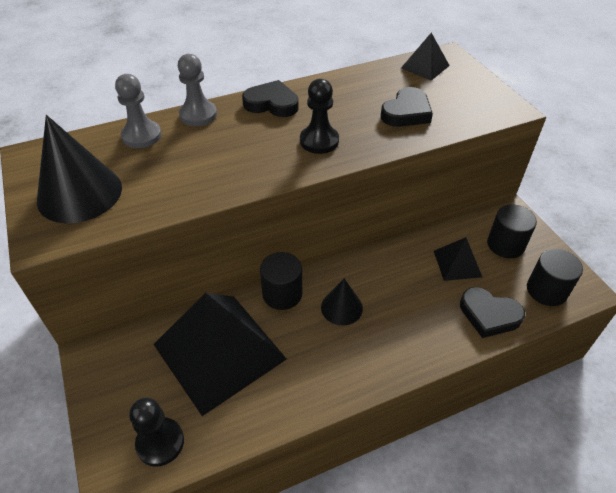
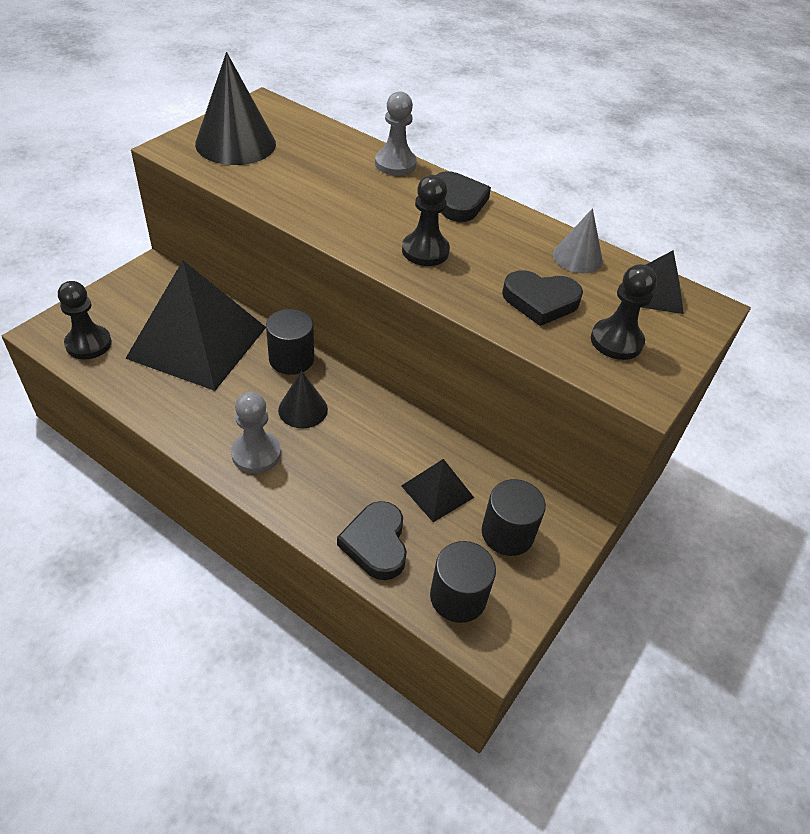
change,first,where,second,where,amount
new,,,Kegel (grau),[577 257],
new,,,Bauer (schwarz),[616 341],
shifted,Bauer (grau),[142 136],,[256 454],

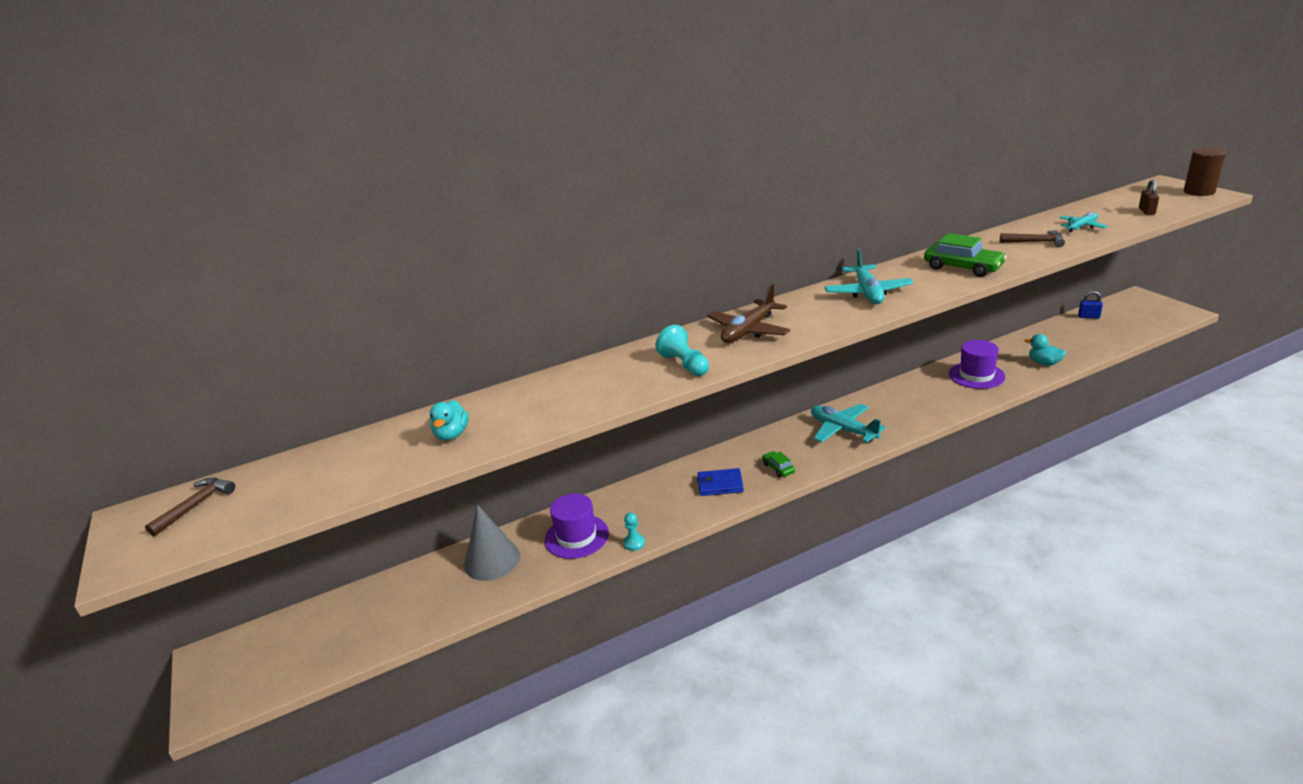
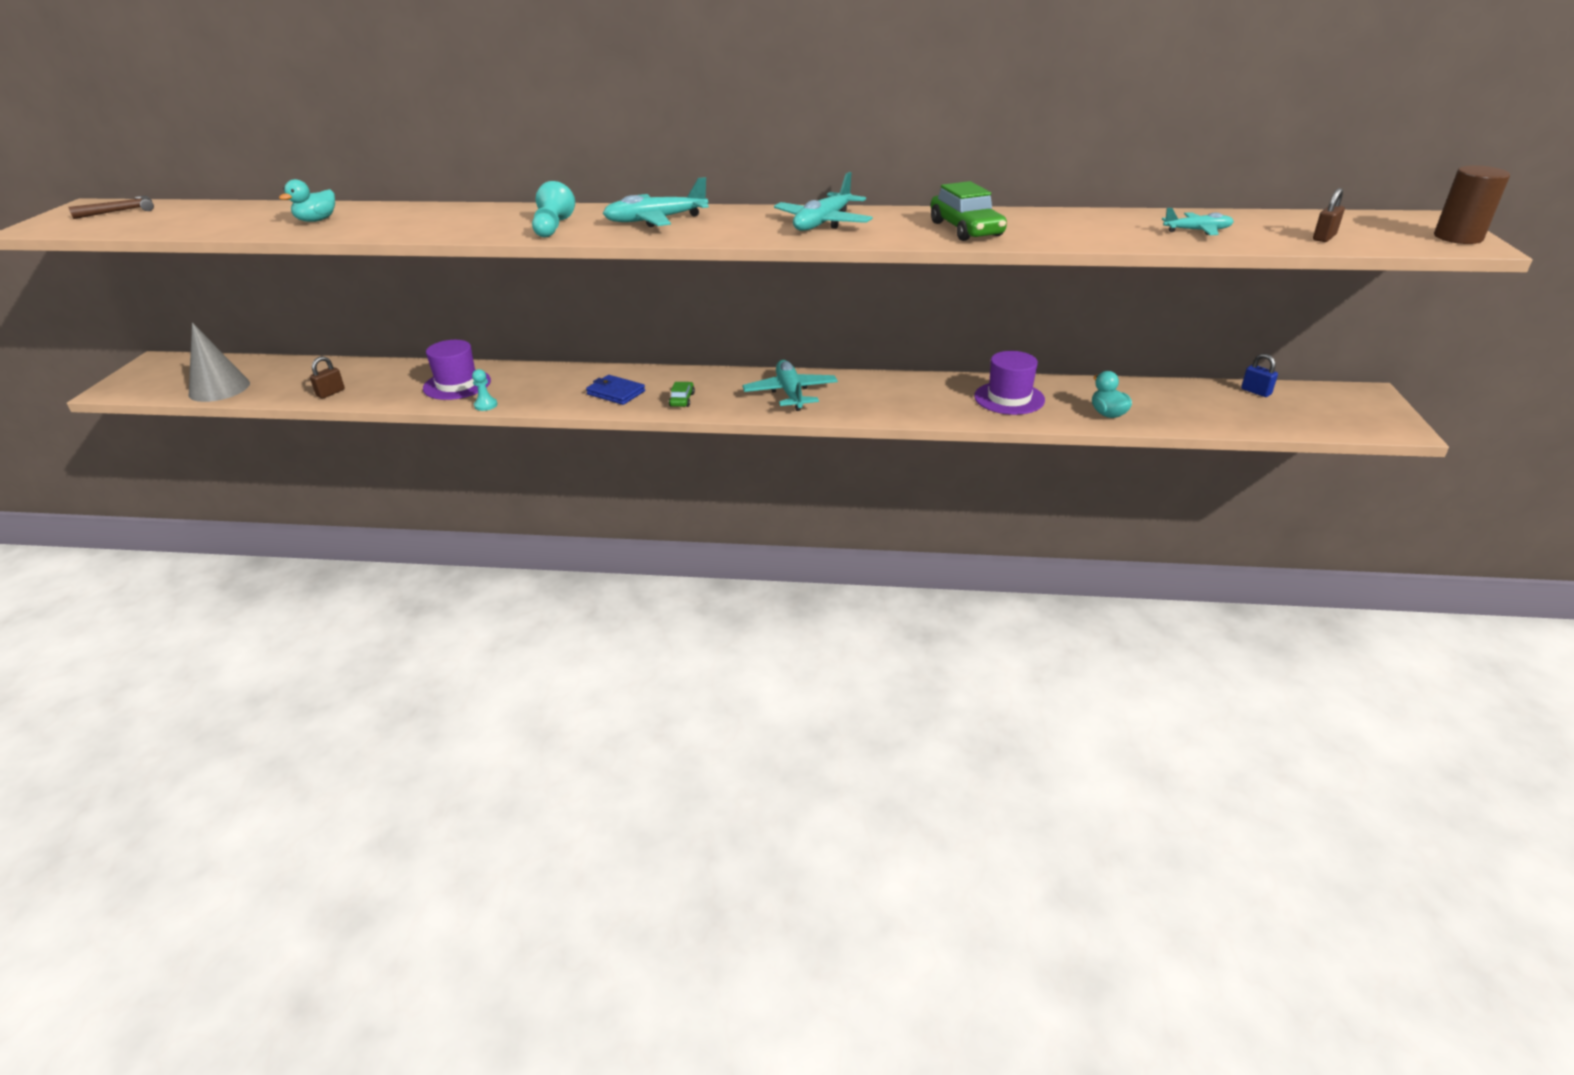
change,first,where,second,where,amount
gone,Hammer (braun),[1035 242],,,
new,,,Vorhängeschloss (braun),[331 393],
shifted,Kegel (grau),[492 560],,[219 388],
repainted,Flugzeug (braun),[748 330],Flugzeug (türkis),[655 220],

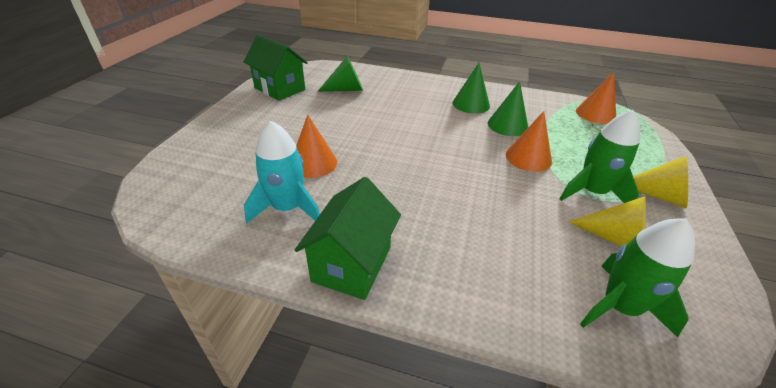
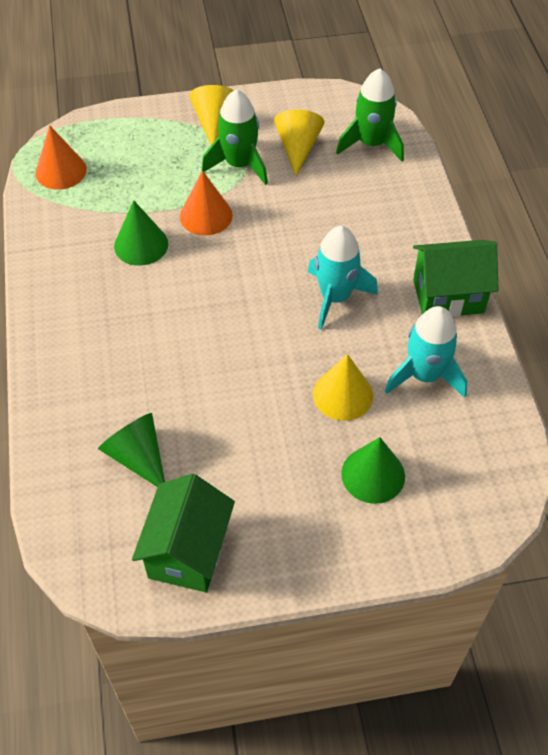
change,first,where,second,where,amount
new,,,Rakete (türkis),[335 297],
shifted,Kegel (grün),[471 104],,[373 474],
repainted,Kegel (orange),[313 163],Kegel (gelb),[343 394],

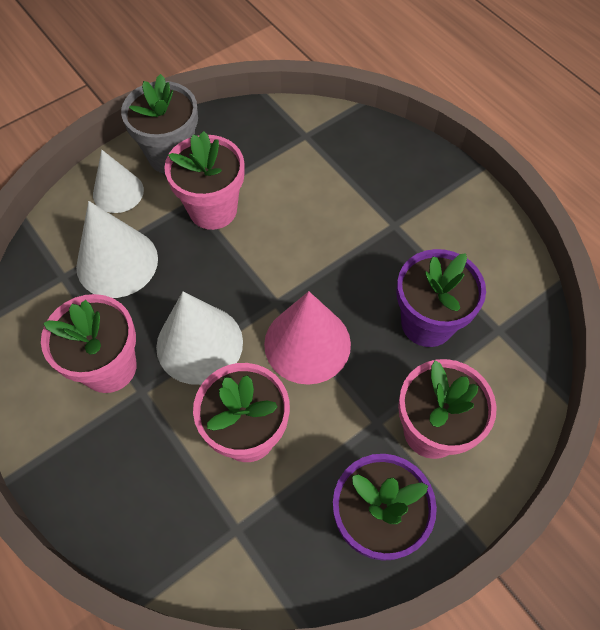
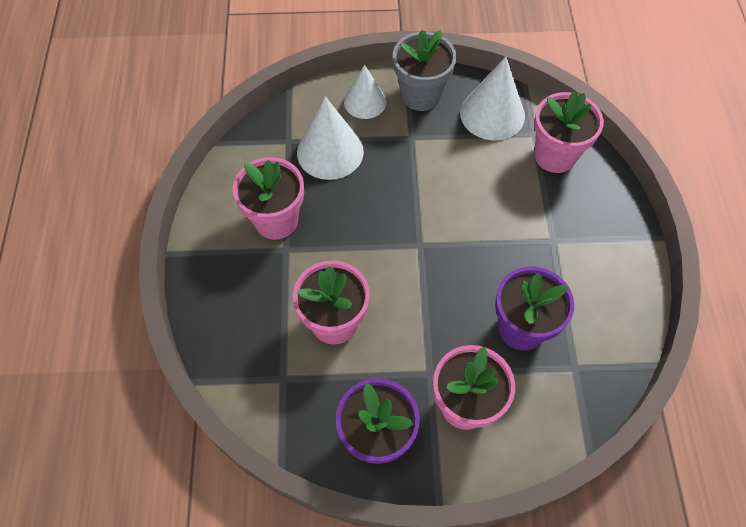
change,first,where,second,where,amount
gone,Kegel (rosa),[307 344],,,
shifted,Kegel (weiß),[199 344],,[492 114],
shifted,Blumentopf (rosa),[213 209],,[555 155],

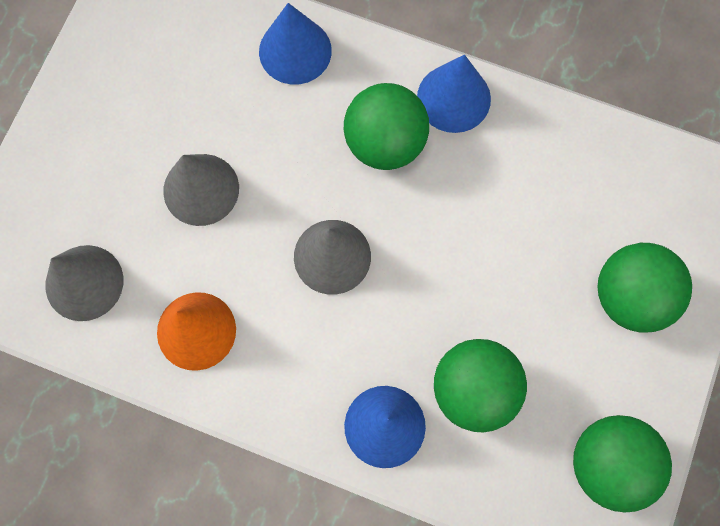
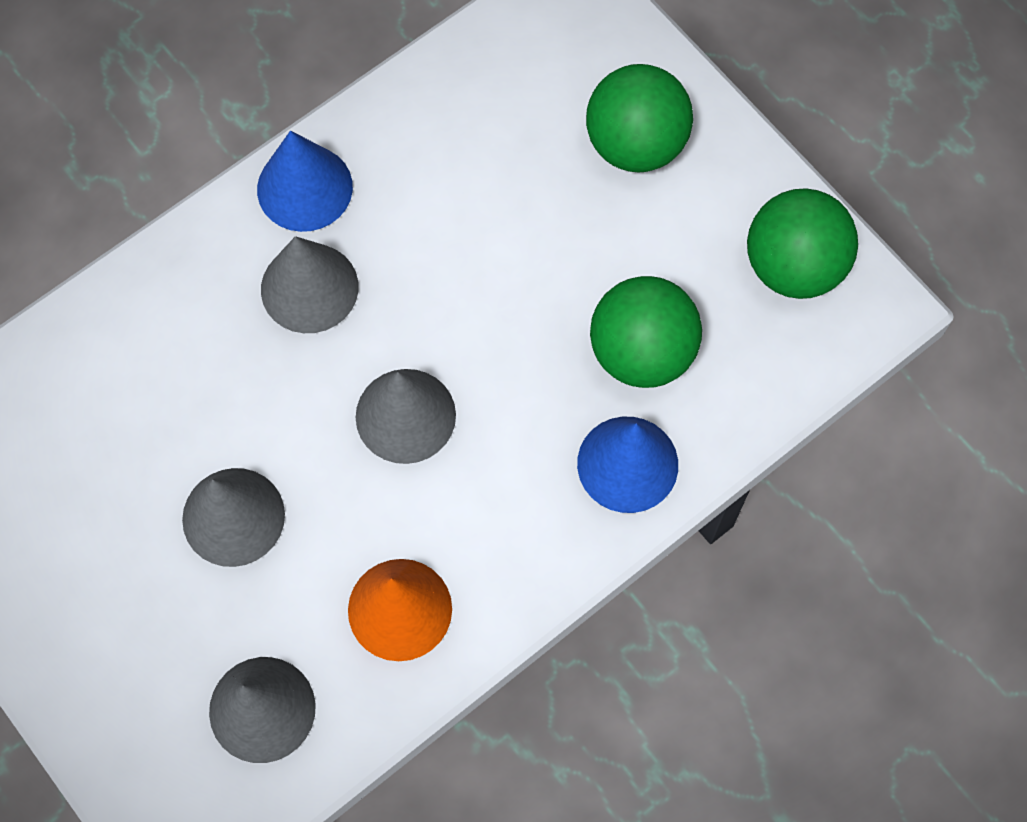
change,first,where,second,where,amount
gone,Kegel (blau),[295 51],,,
swapped,Ball (grün),[385 143],Kegel (grau),[309 288],

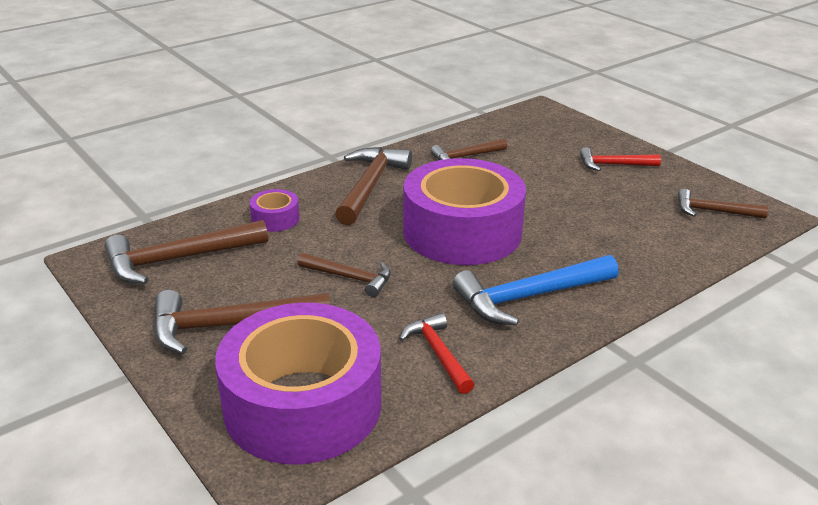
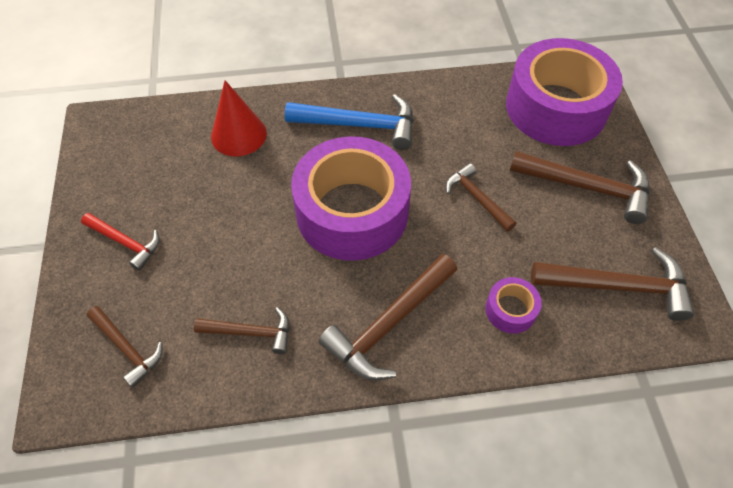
change,first,where,second,where,amount
gone,Hammer (rot),[438 353],,,
new,,,Kegel (rot),[238 134],
shifted,Hammer (braun),[713 211],,[127 349],

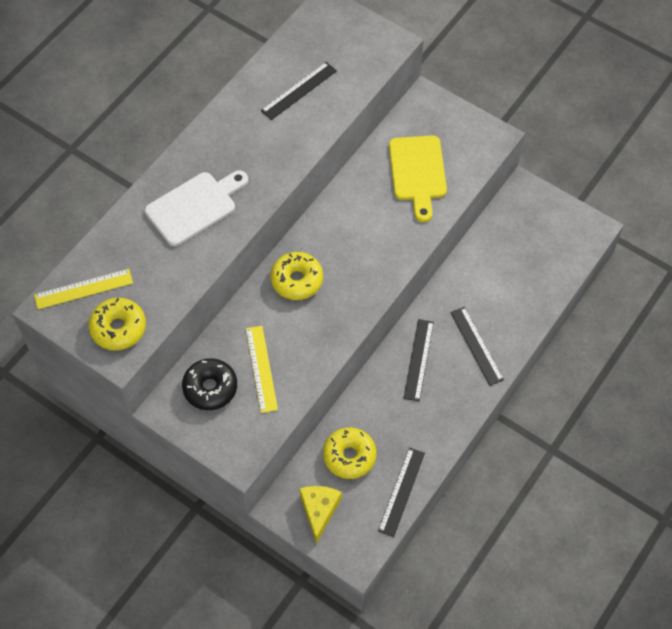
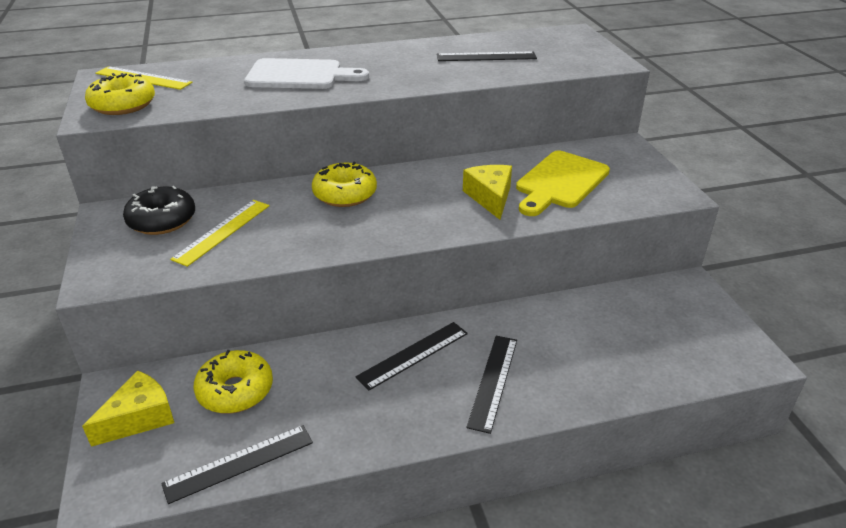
change,first,where,second,where,amount
new,,,Käse (gelb),[490 197],

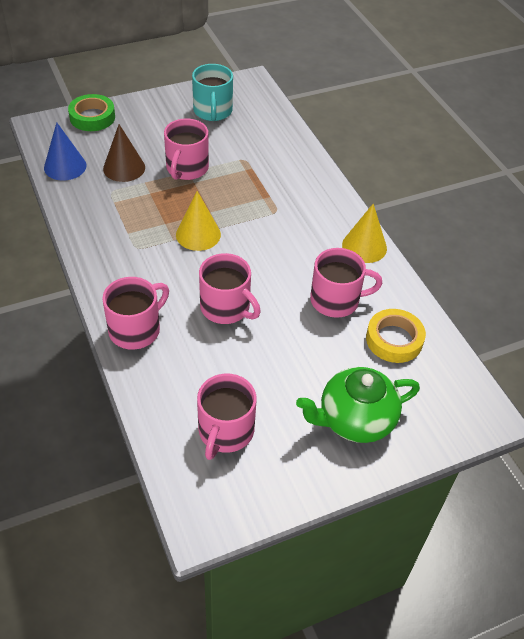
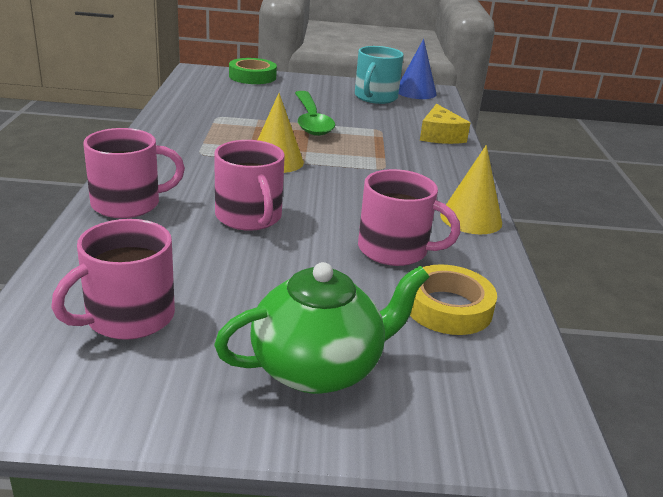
change,first,where,second,where,amount
gone,Kegel (braun),[124 168],,,
new,,,Käse (gelb),[440 135],
shifted,Kegel (blau),[65 166],,[415 92],
swapped,Tasse (rosa),[186 168],Löffel (grün),[311 121],
rotated,Teekanne (grün),[354 420],,[319 368],150 degrees clockwise

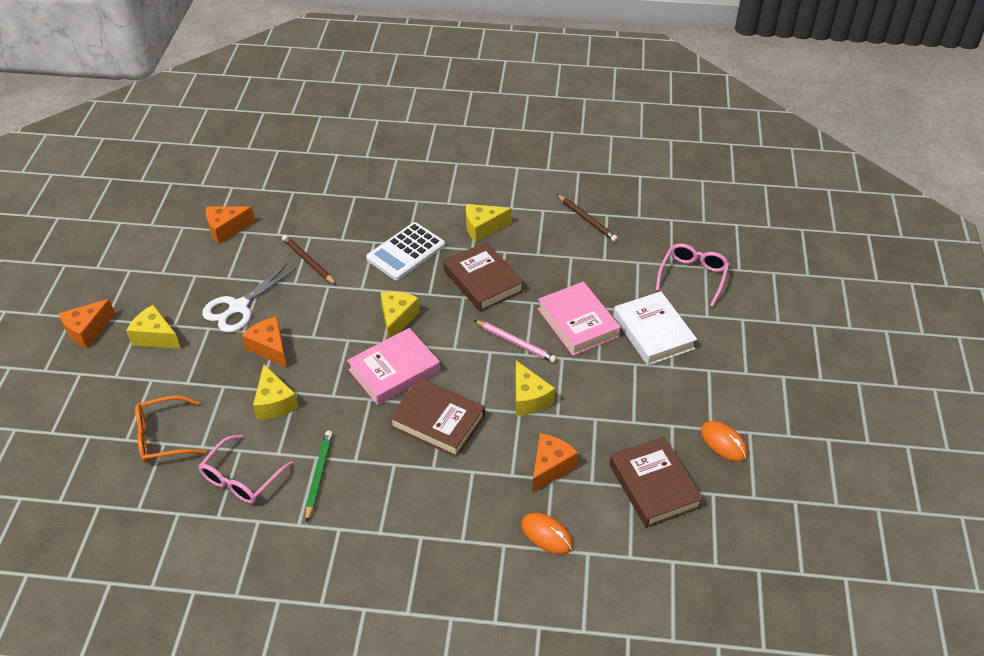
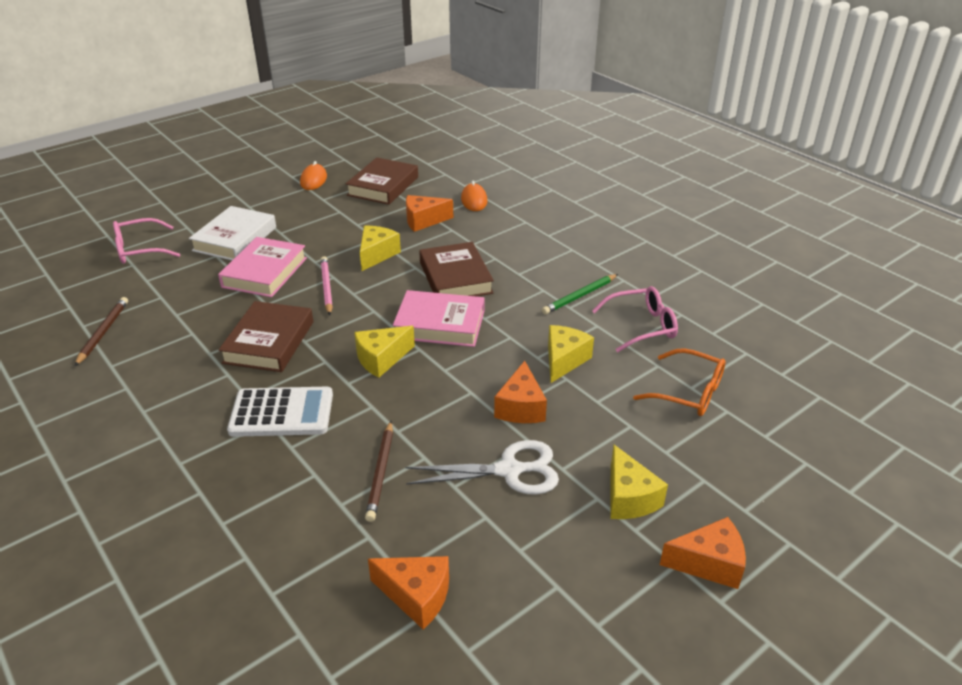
change,first,where,second,where,amount
gone,Käse (gelb),[483 228],,,

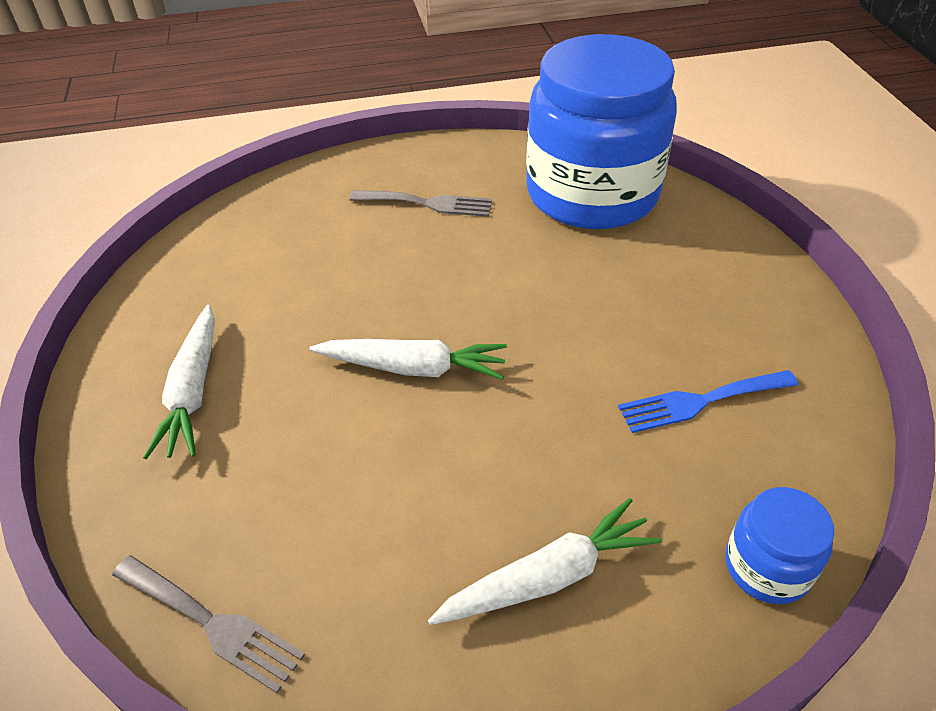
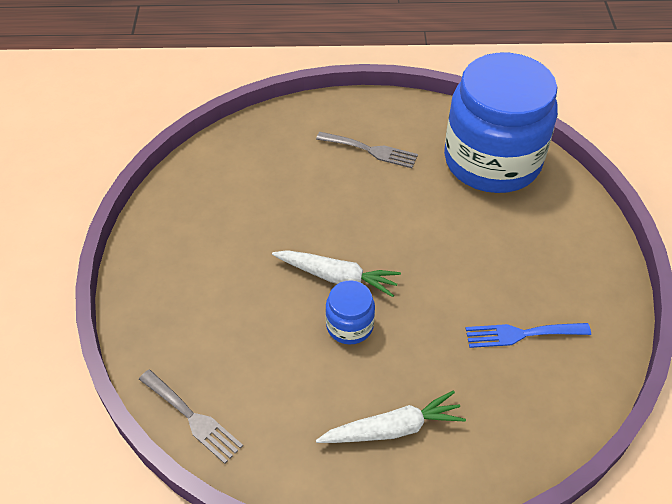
change,first,where,second,where,amount
gone,Karotte (weiß),[193 391],,,
shifted,Einmachglas (blau),[767 567],,[349 325],

